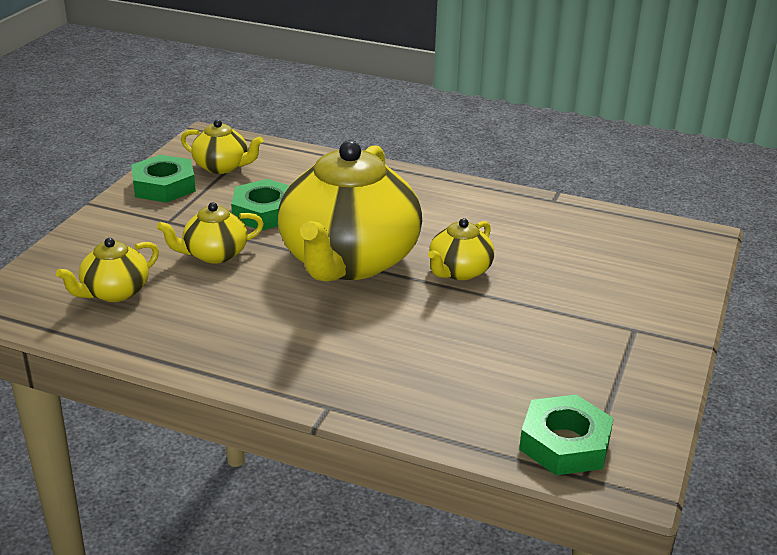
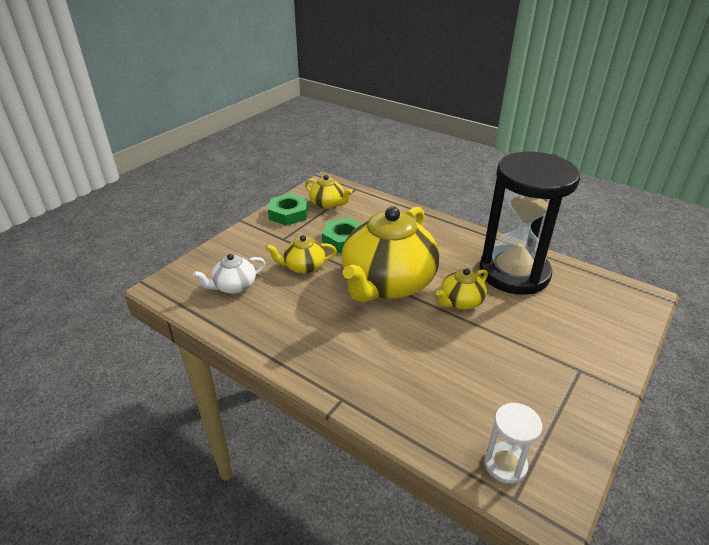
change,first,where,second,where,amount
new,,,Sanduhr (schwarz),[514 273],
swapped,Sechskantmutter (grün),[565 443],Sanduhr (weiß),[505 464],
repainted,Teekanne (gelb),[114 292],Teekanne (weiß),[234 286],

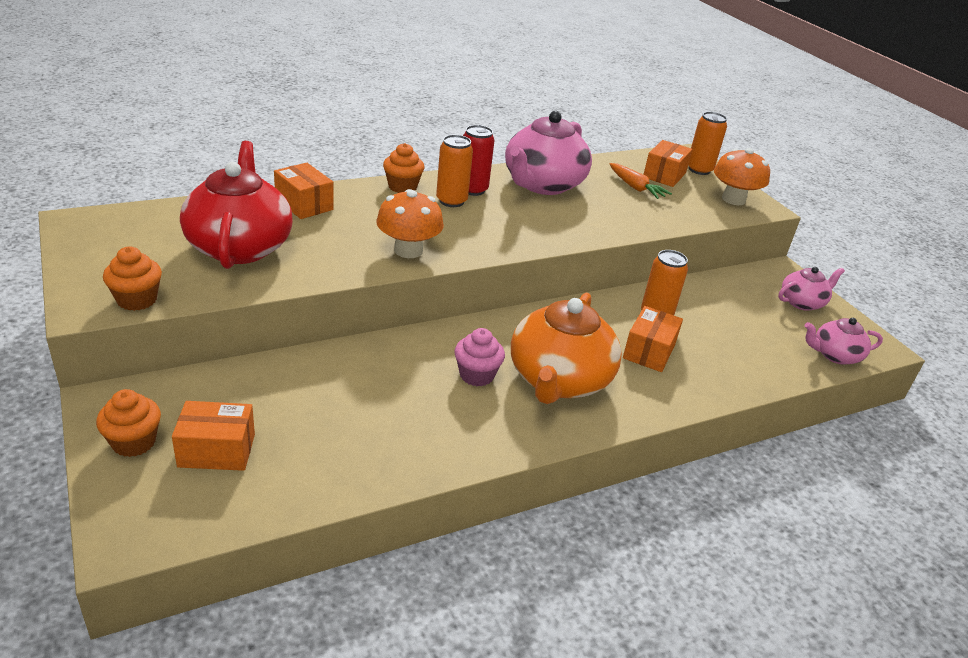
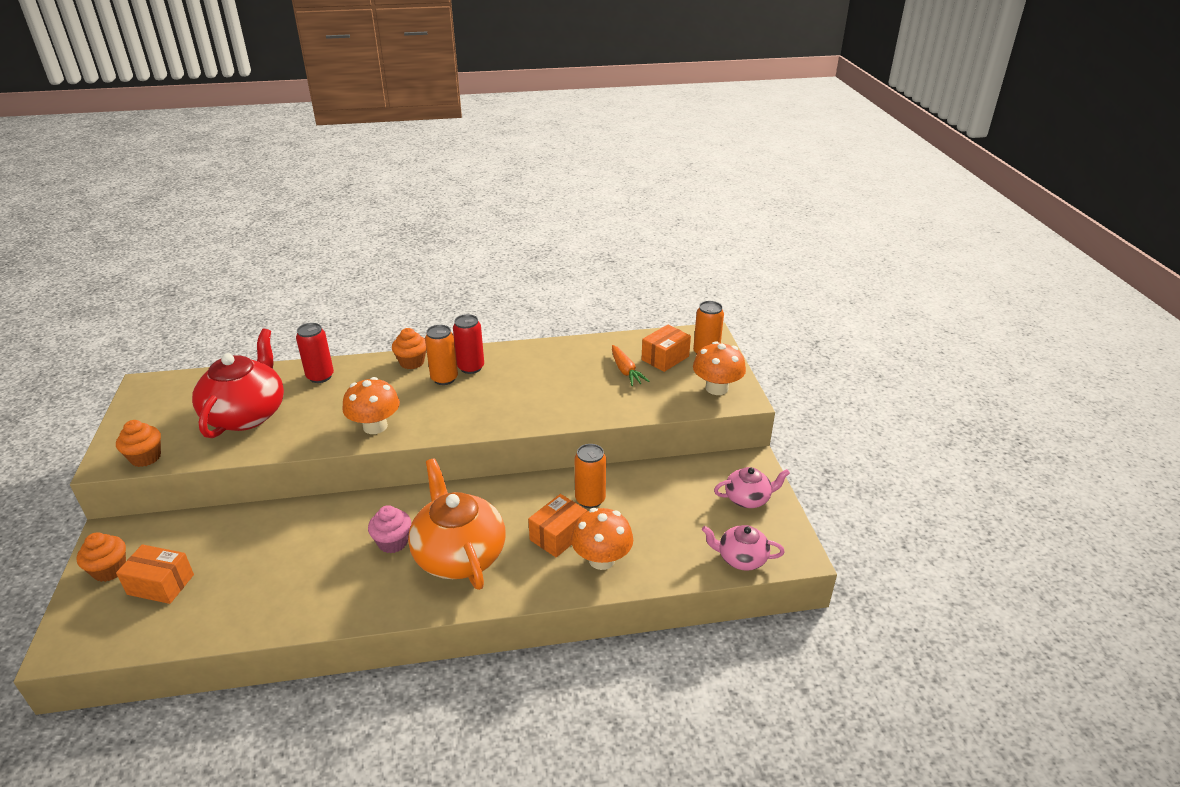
change,first,where,second,where,amount
gone,Teekanne (rosa),[542 184],,,
new,,,Pilz (orange),[601 559],
swapped,Schachtel (orange),[304 204],Dose (rot),[320 376],
rotated,Teekanne (orange),[559 380],,[459 555],120 degrees clockwise

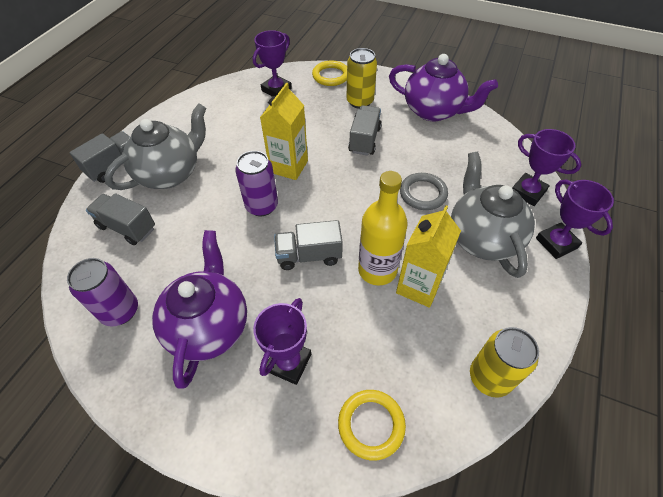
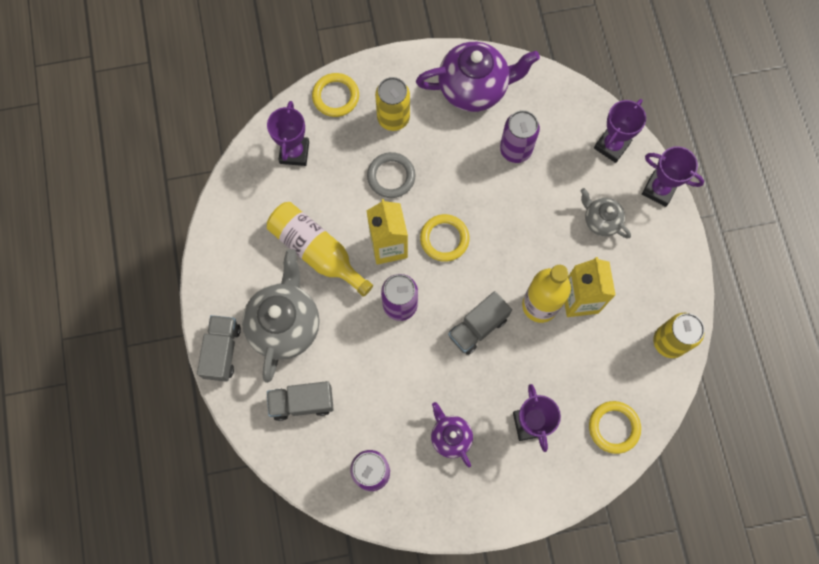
change,first,where,second,where,amount
gone,Lastwagen (grau),[364 140],,,
new,,,Flasche (gelb),[317 251],
new,,,Ring (gelb),[444 239],
new,,,Dose (lila),[515 149],
shifted,Ring (grau),[423 193],,[391 176],
rotated,Pokal (lila),[527 192],,[611 145],60 degrees counterclockwise
scaled,Teekanne (lila),[209 326],,[450 437],x0.54
scaled,Teekanne (grau),[482 237],,[601 220],x0.54

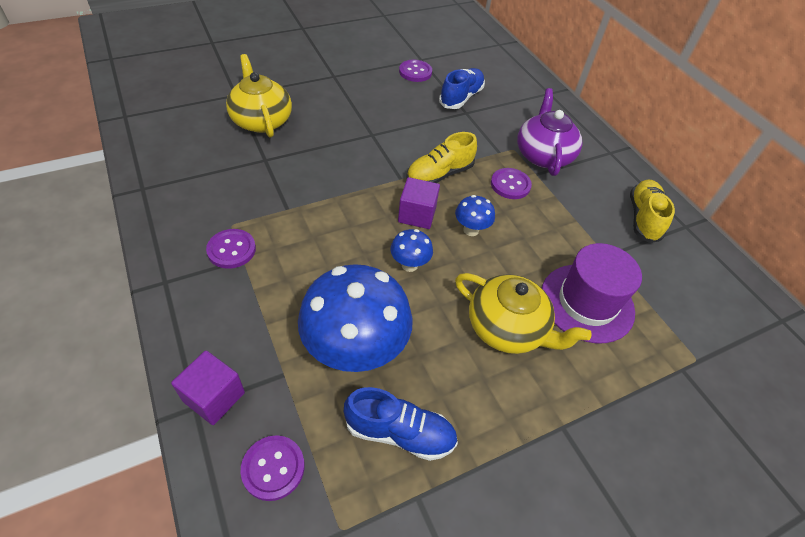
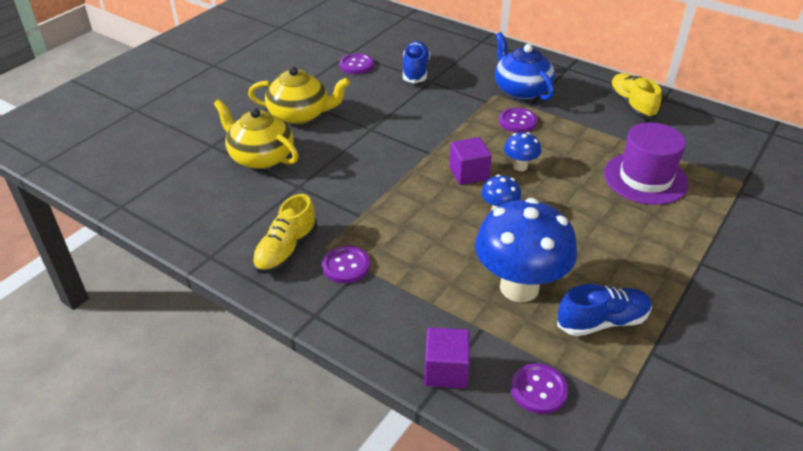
change,first,where,second,where,amount
shifted,Schuh (gelb),[439 174],,[286 250],
shifted,Teekanne (gelb),[507 328],,[300 114],
repainted,Teekanne (lila),[543 155],Teekanne (blau),[521 90],

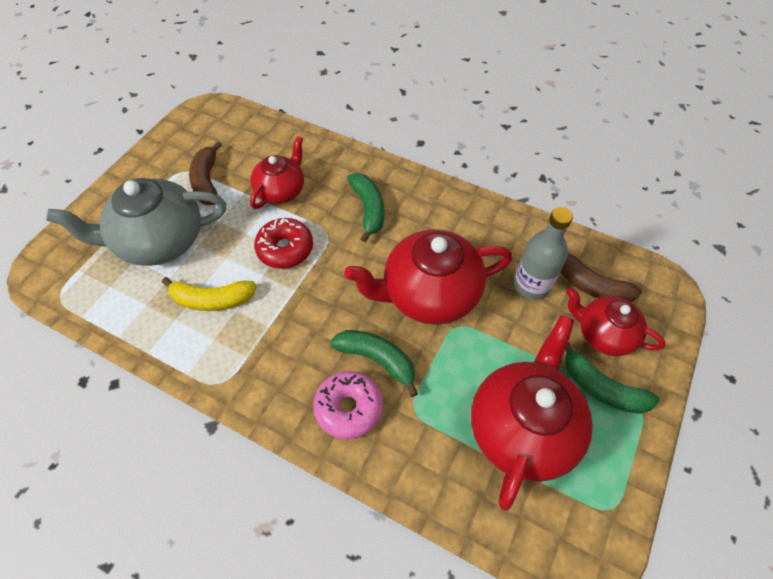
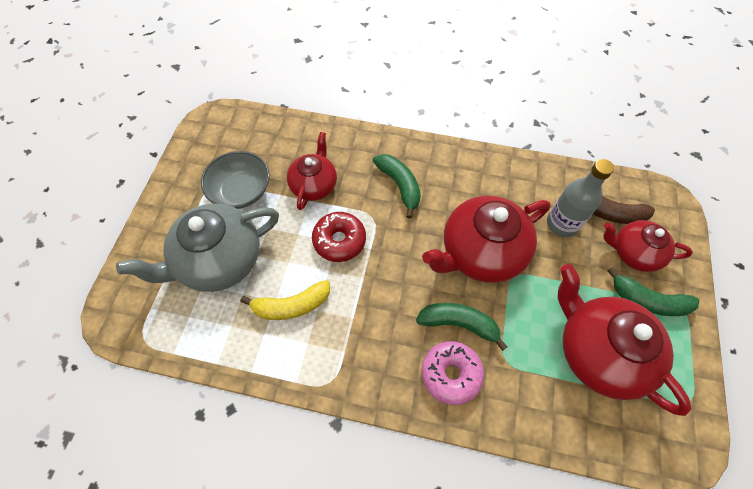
change,first,where,second,where,amount
swapped,Banane (braun),[207 181],Schüssel (grau),[241 191],
rotated,Teekanne (rot),[522 428],,[598 352],45 degrees counterclockwise

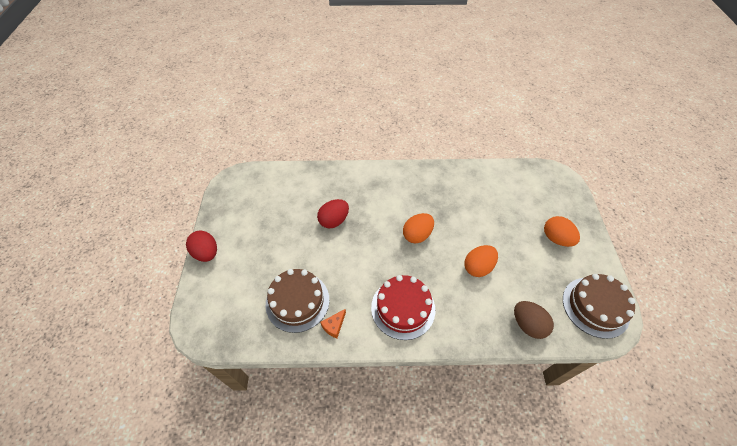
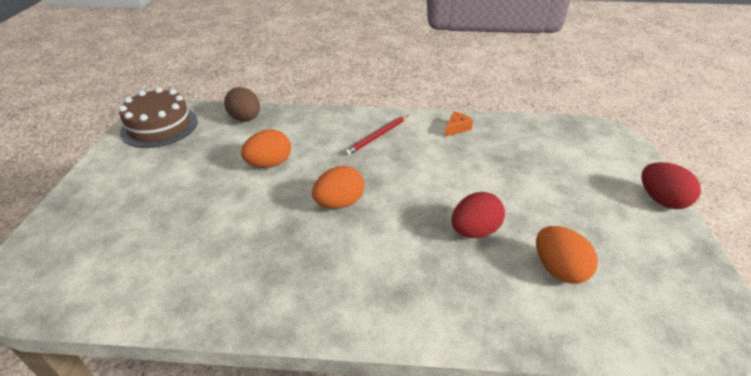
change,first,where,second,where,amount
gone,Kuchen (braun),[297 301],,,
shifted,Ei (orange),[556 238],,[559 269],
swapped,Kuchen (rot),[403 308],Bleistift (rot),[377 136],

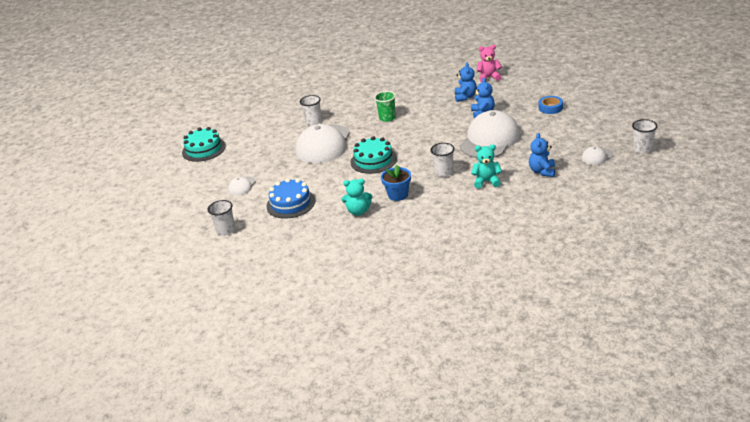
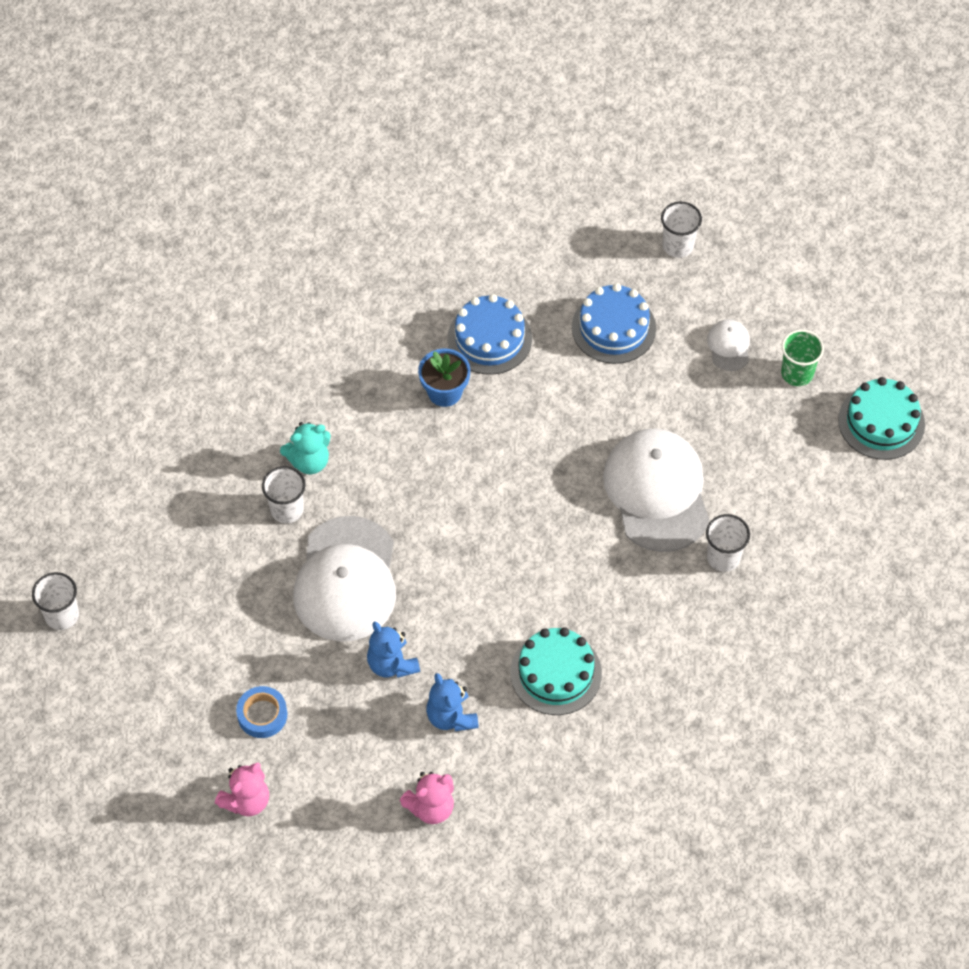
change,first,where,second,where,amount
gone,Teddybär (blau),[542 171],,,
gone,Kappe (weiß),[597 156],,,
new,,,Teddybär (rosa),[246 800],
shifted,Kuchen (türkis),[373 160],,[556 673],
shifted,Becher (grün),[387 118],,[797 373],
shifted,Becher (weiß),[444 172],,[287 509],
swapped,Teddybär (türkis),[358 211],Kuchen (blau),[489 338],

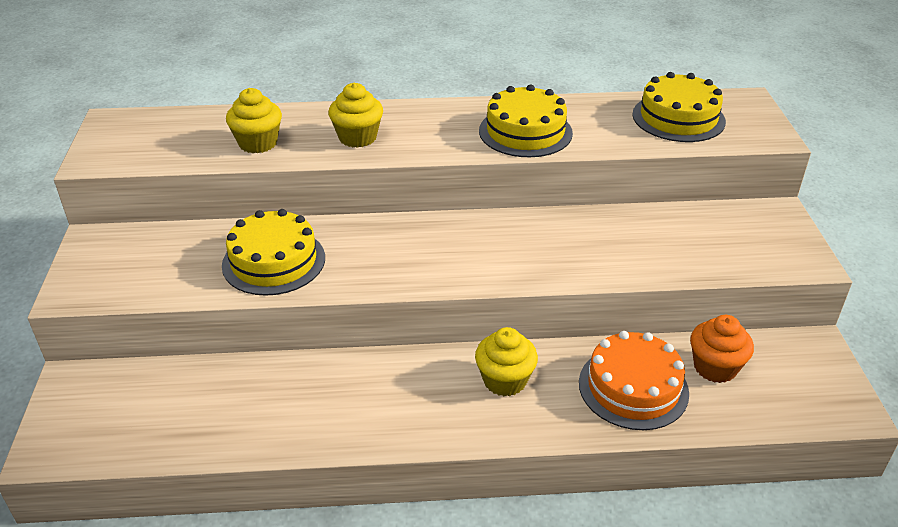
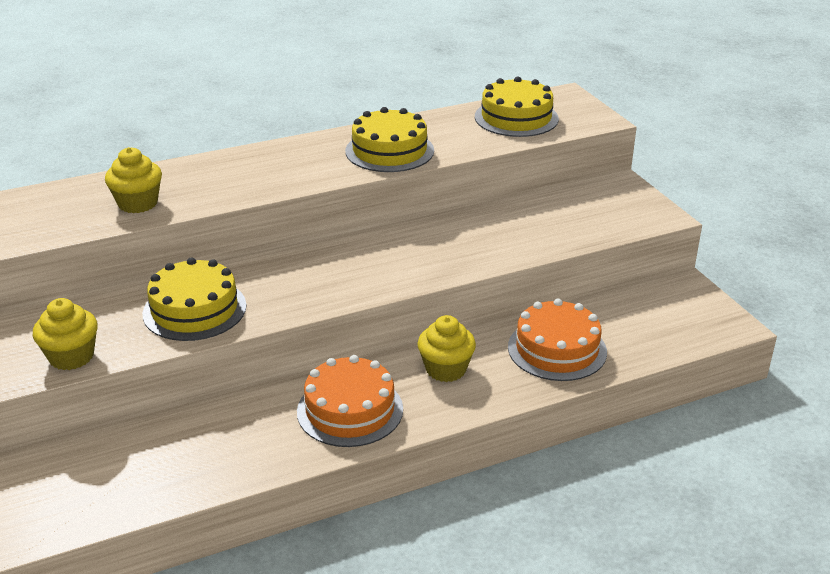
change,first,where,second,where,amount
gone,Muffin (orange),[715 367],,,
new,,,Kuchen (orange),[350 410],
shifted,Muffin (gelb),[357 137],,[71 356],

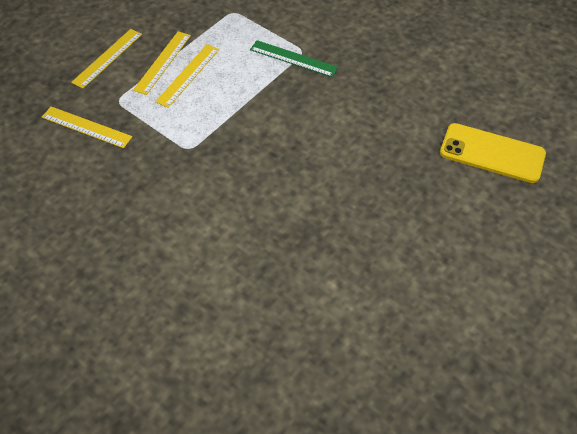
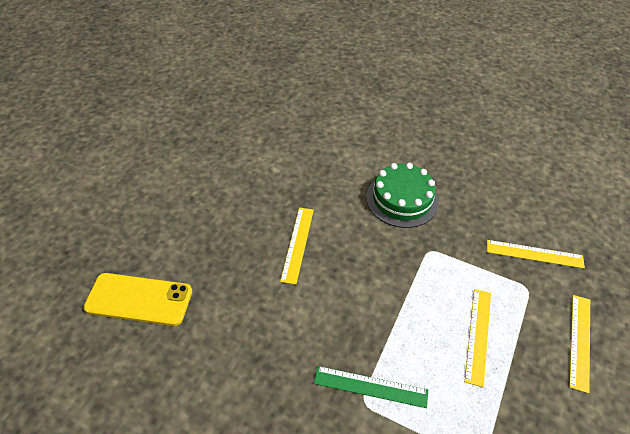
change,first,where,second,where,amount
new,,,Kuchen (grün),[402 199],
shifted,Lineal (gelb),[162 62],,[297 244],

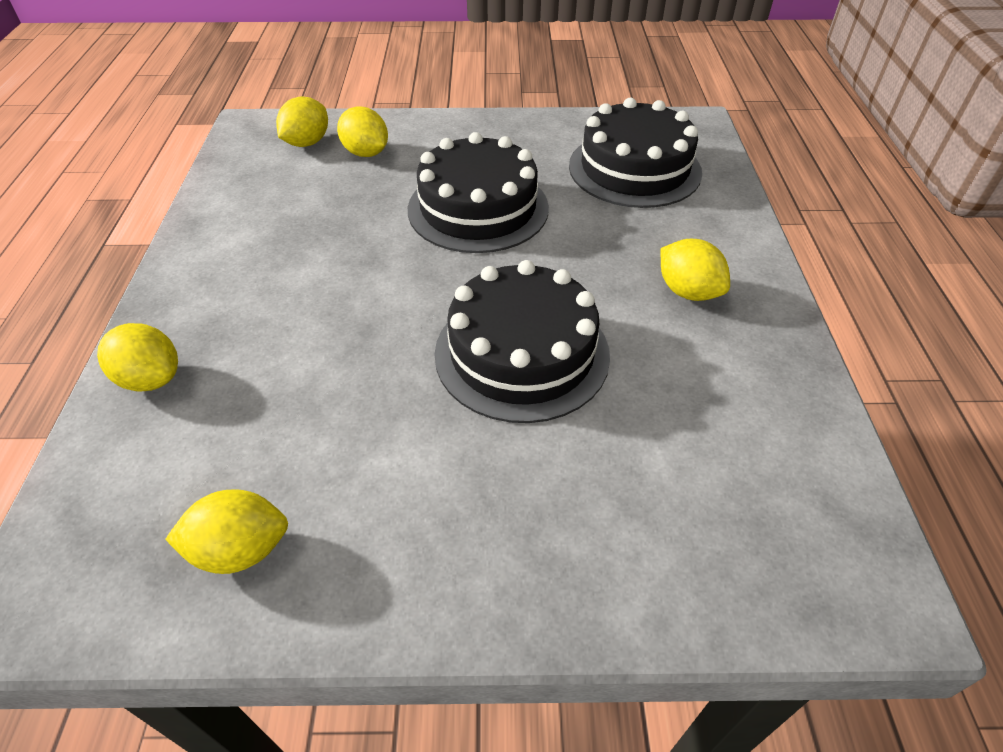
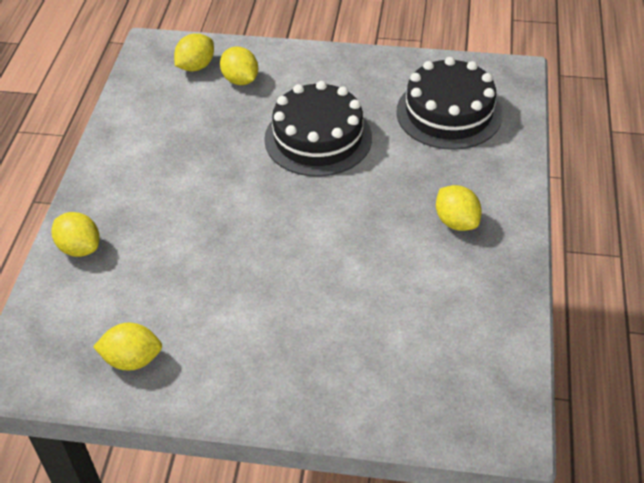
change,first,where,second,where,amount
gone,Kuchen (schwarz),[522 353],,,

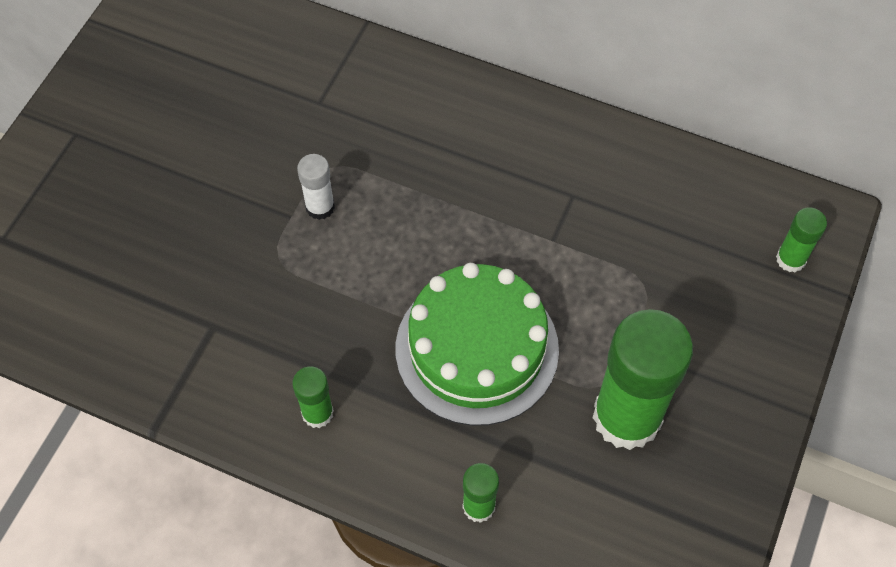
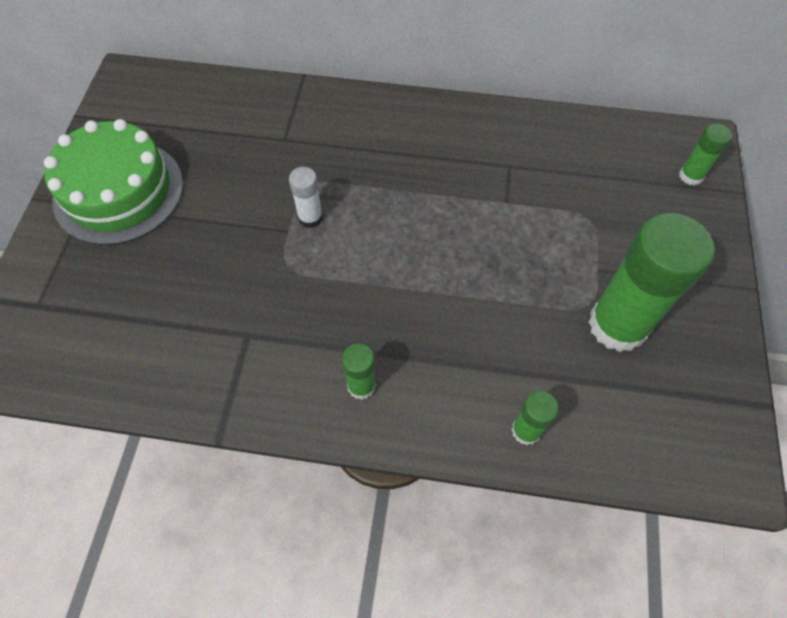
change,first,where,second,where,amount
shifted,Kuchen (grün),[477 349],,[118 191],

